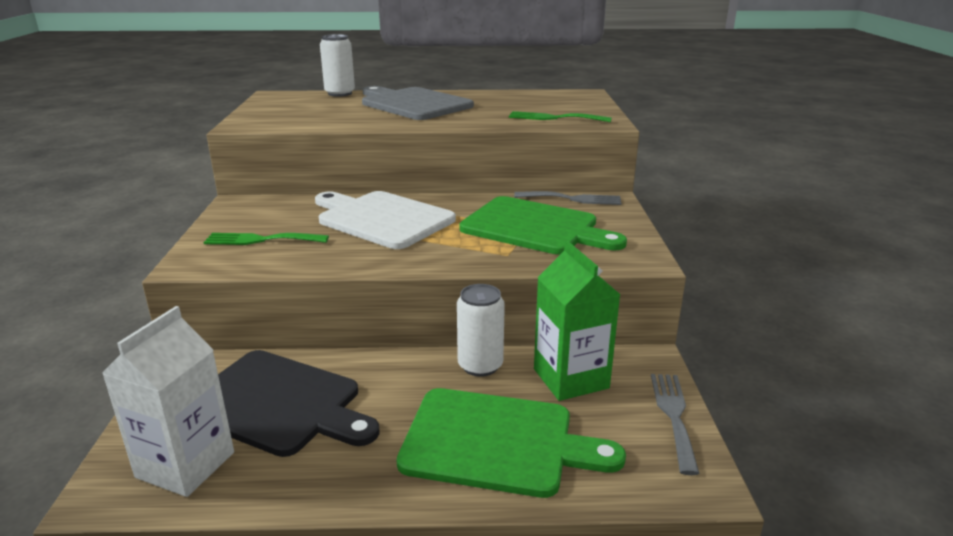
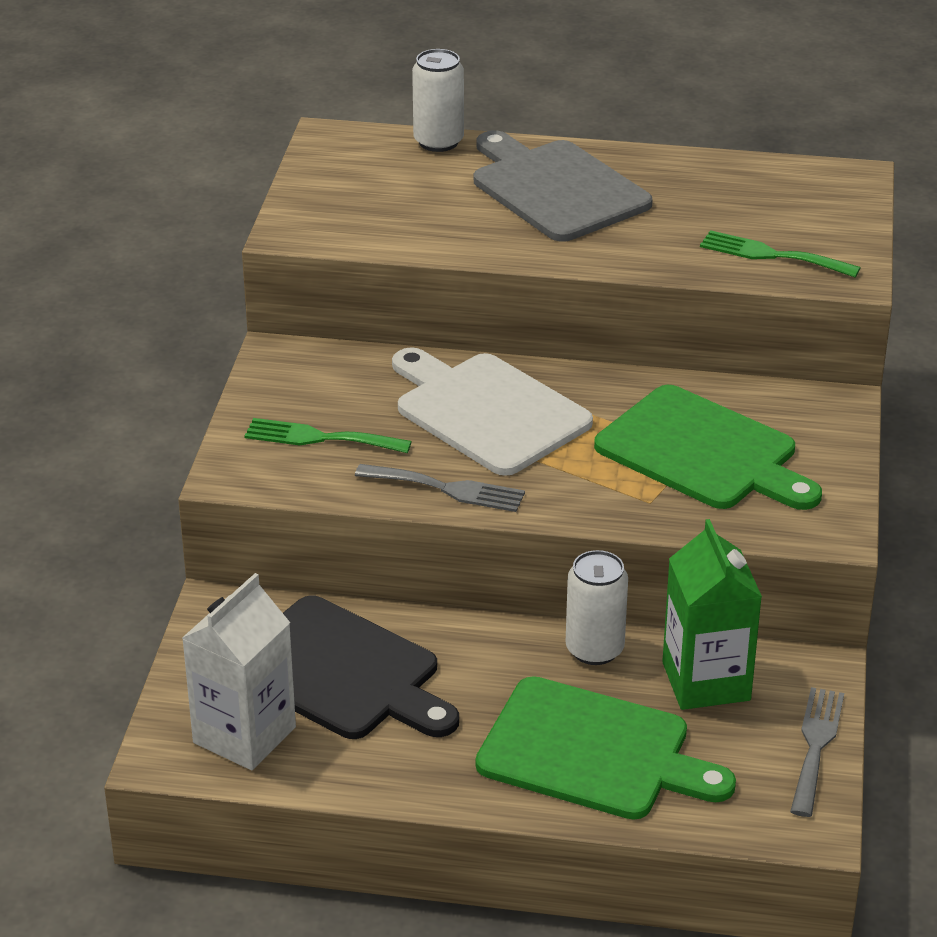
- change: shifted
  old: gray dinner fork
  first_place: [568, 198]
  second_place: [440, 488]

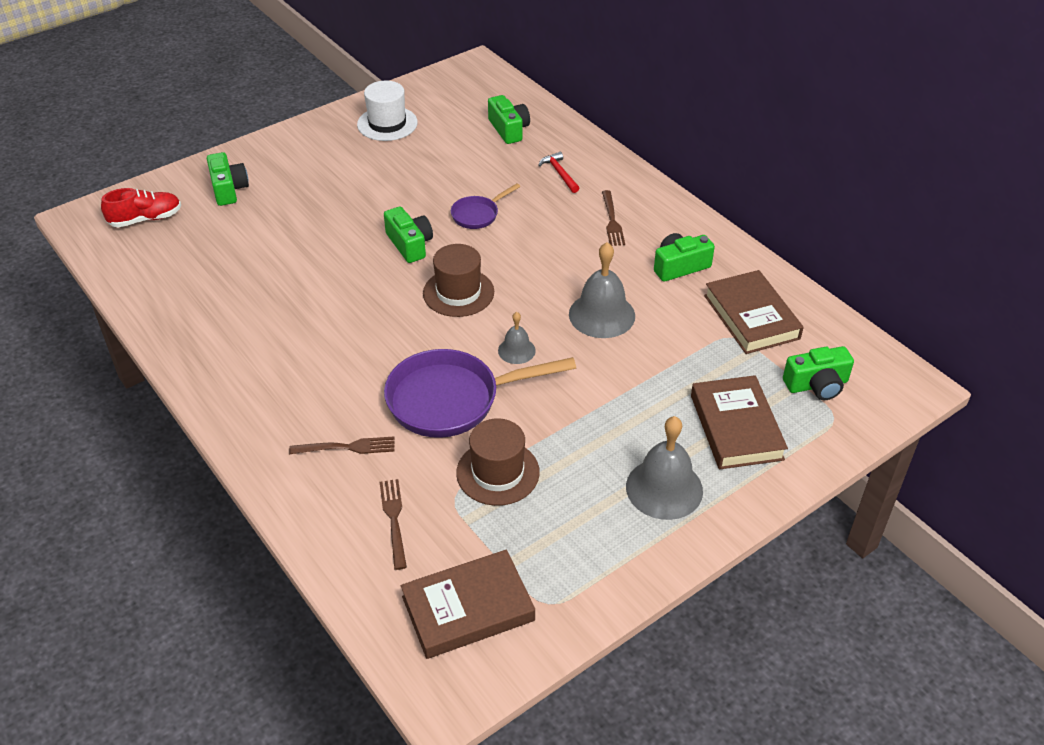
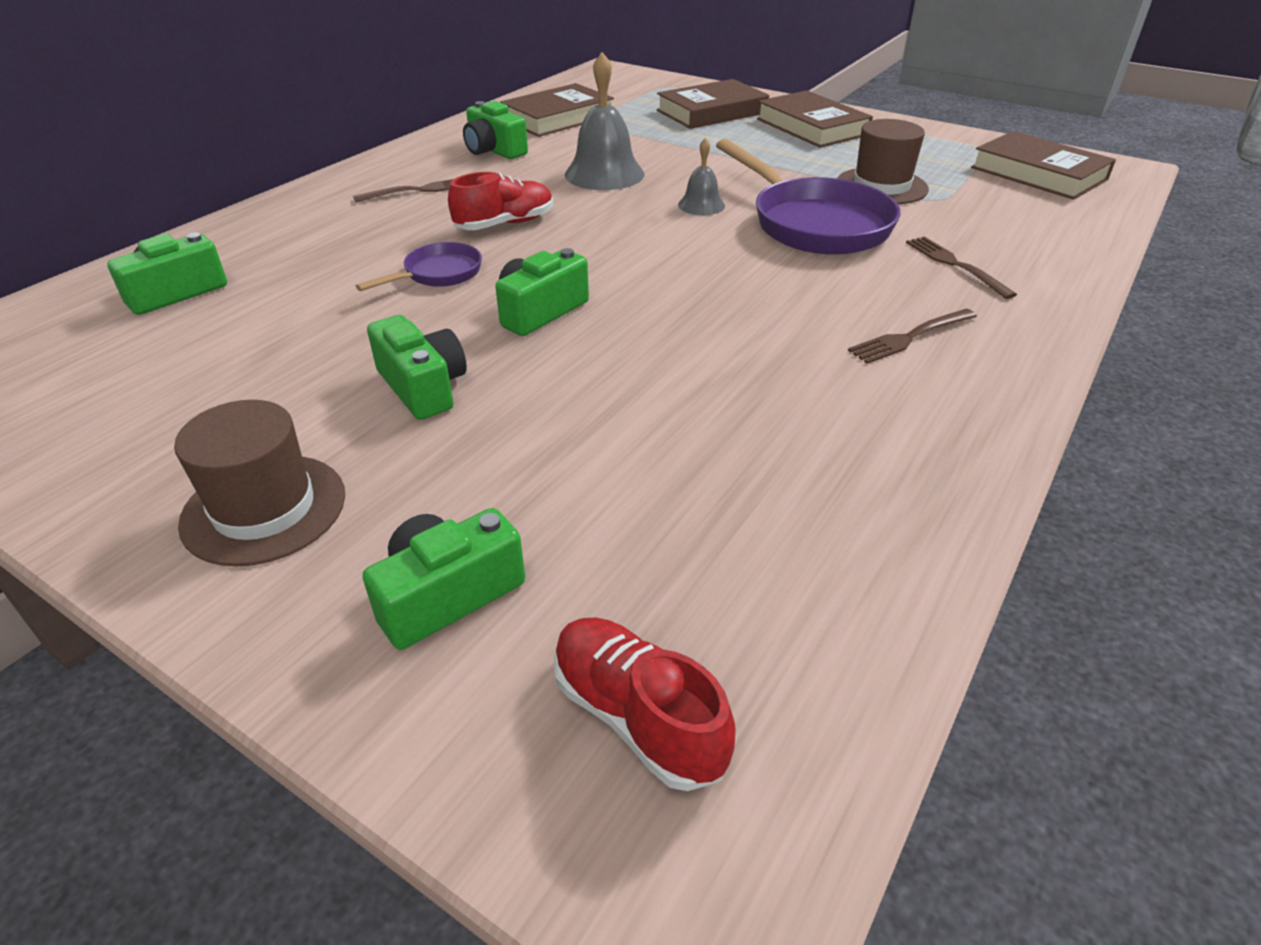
- change: gone
  old: white tall hat
  first_place: [387, 111]
- change: gone
  old: scarlet claw hammer
  first_place: [558, 172]
- change: rotated
  old: purple skillet
  first_place: [485, 206]
  second_place: [419, 266]
  degrees: -75
- change: shifted
  old: russet tall hat
  first_place: [458, 280]
  second_place: [259, 483]
- change: shifted
  old: leaf-green photo camera
  first_place: [818, 373]
  second_place: [417, 367]
- change: swapped
  old: gray bell
  new: russet hardcover
  first_place: [664, 468]
  second_place: [815, 119]
- change: shifted
  old: russet dinner fork
  first_place: [393, 524]
  second_place: [912, 336]
- change: new
  new: scarlet shoe
  second_place: [500, 201]

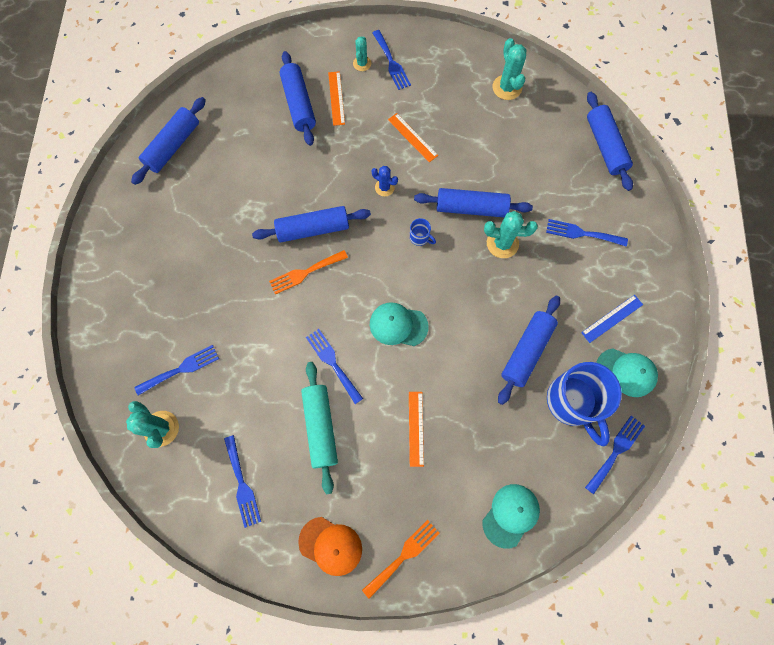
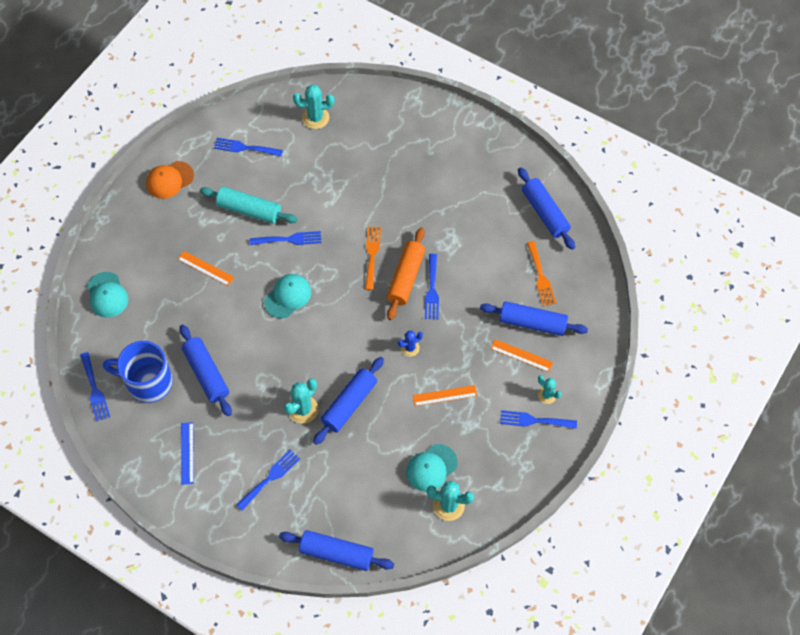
- change: repainted
  old: blue rolling pin
  new: orange-coloured rolling pin
  first_place: [311, 224]
  second_place: [406, 273]
- change: gone
  old: blue coffee mug
  first_place: [423, 232]
- change: shifted
  old: blue dinner fork
  first_place: [176, 370]
  second_place: [432, 287]
- change: shifted
  old: teal peaked cap
  first_place: [627, 372]
  second_place: [432, 468]
- change: shifted
  old: orange-coloured dinner fork
  first_place: [400, 559]
  second_place: [541, 273]

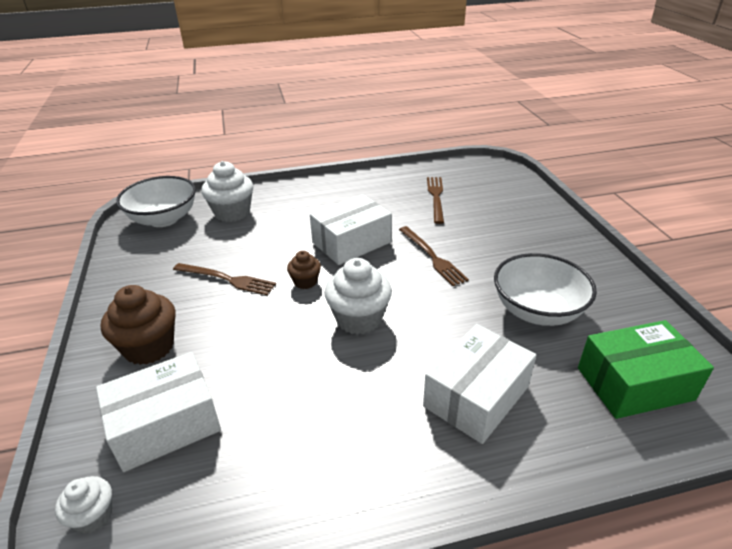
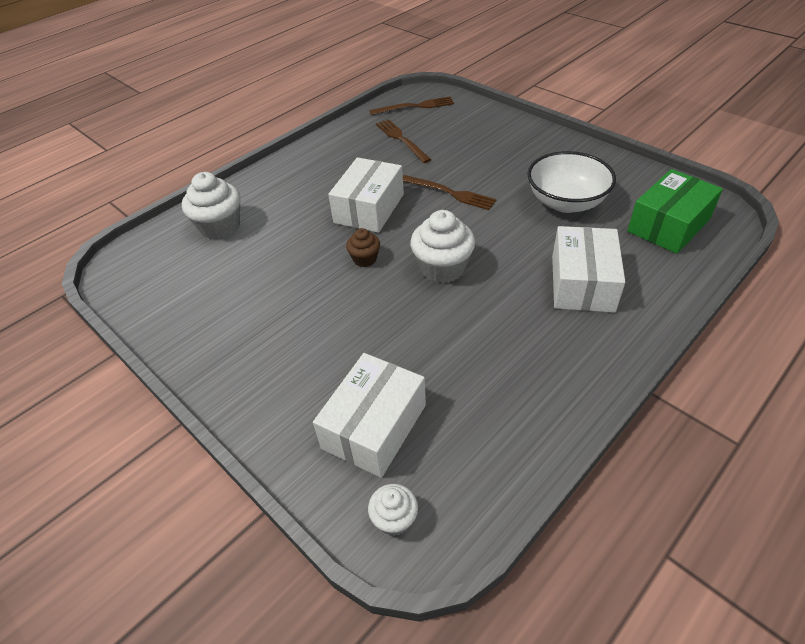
- change: gone
  old: white bowl
  first_place: [156, 201]
- change: shifted
  old: russet dinner fork
  first_place: [224, 279]
  second_place: [412, 105]
- change: gone
  old: russet muffin
  first_place: [138, 325]

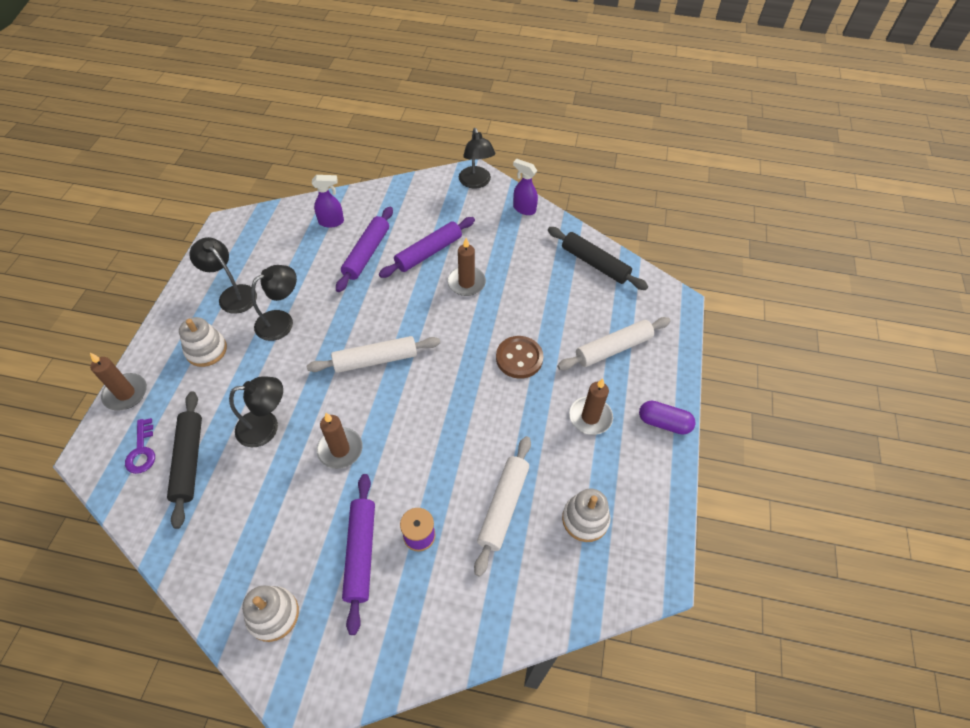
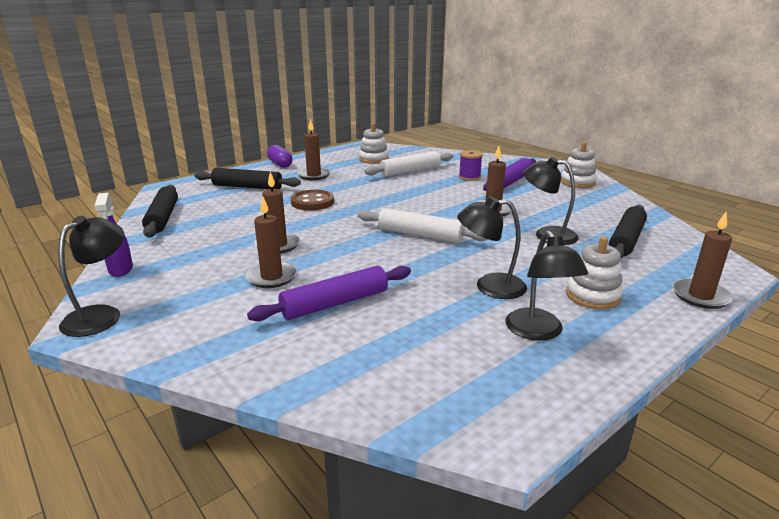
- change: gone
  old: purple spray bottle
  first_place: [328, 201]
- change: swapped
  old: purple rolling pin
  new: russet wax candle
  first_place: [427, 247]
  second_place: [271, 242]
- change: repainted
  old: white rolling pin
  new: ebony rolling pin
  first_place: [614, 343]
  second_place: [247, 178]
- change: gone
  old: purple key
  first_place: [140, 446]

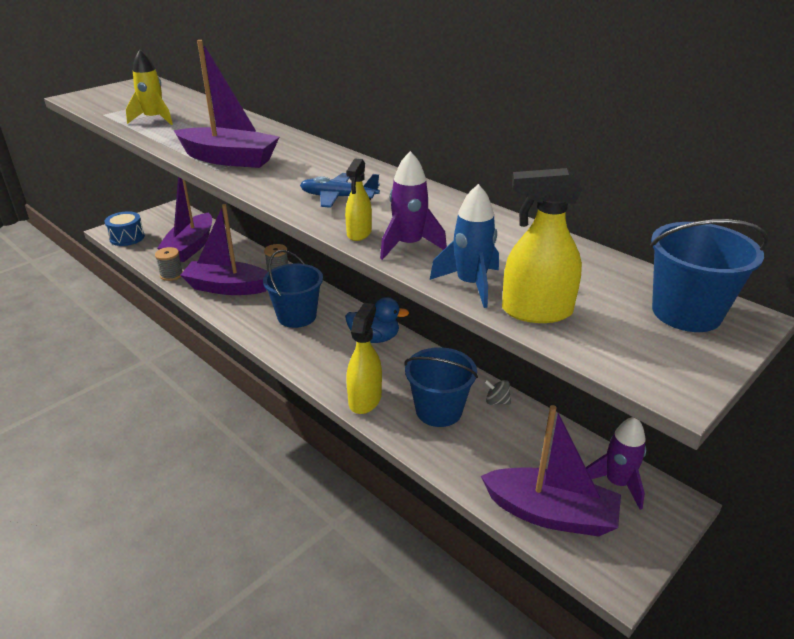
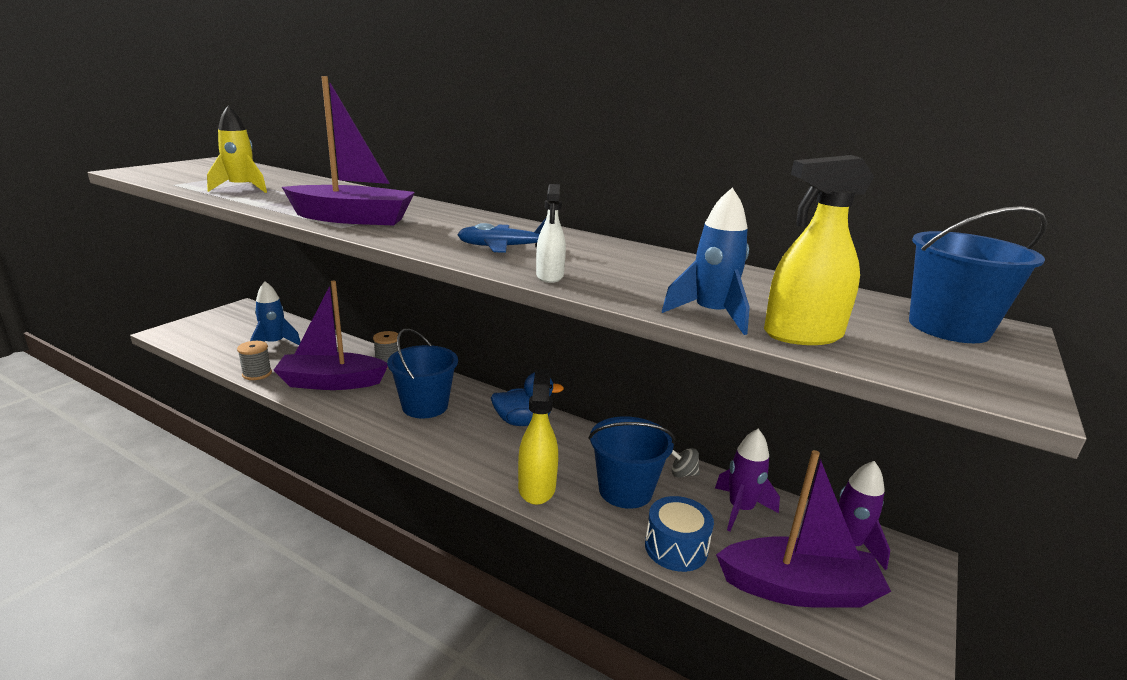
- change: shifted
  old: purple toy rocket
  first_place: [413, 205]
  second_place: [747, 480]
- change: repainted
  old: yellow spray bottle
  new: white spray bottle
  first_place: [358, 199]
  second_place: [551, 233]
- change: swapped
  old: purple sailboat
  new: blue toy rocket
  first_place: [185, 219]
  second_place: [275, 313]
- change: shifted
  old: blue toy drum
  first_place: [124, 228]
  second_place: [679, 534]

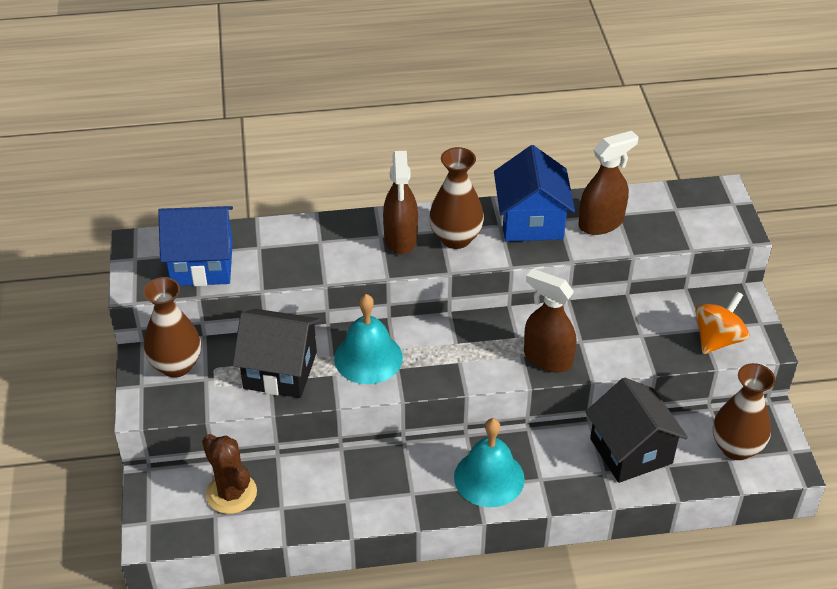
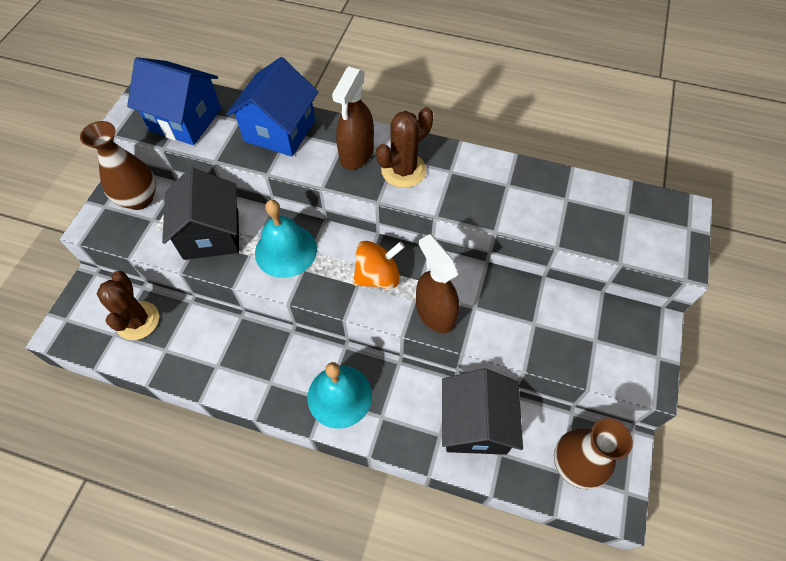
- change: gone
  old: russet spray bottle
  first_place: [609, 183]
- change: shifted
  old: blue cottage
  first_place: [534, 193]
  second_place: [272, 107]
- change: swapped
  old: russet flower vase
  new: russet prickly plant
  first_place: [456, 198]
  second_place: [404, 147]
- change: shifted
  old: orange-coloured whirligig
  first_place: [722, 323]
  second_place: [379, 265]
- change: rotated
  old: ebony cottage
  first_place: [277, 353]
  second_place: [200, 213]
  degrees: 45

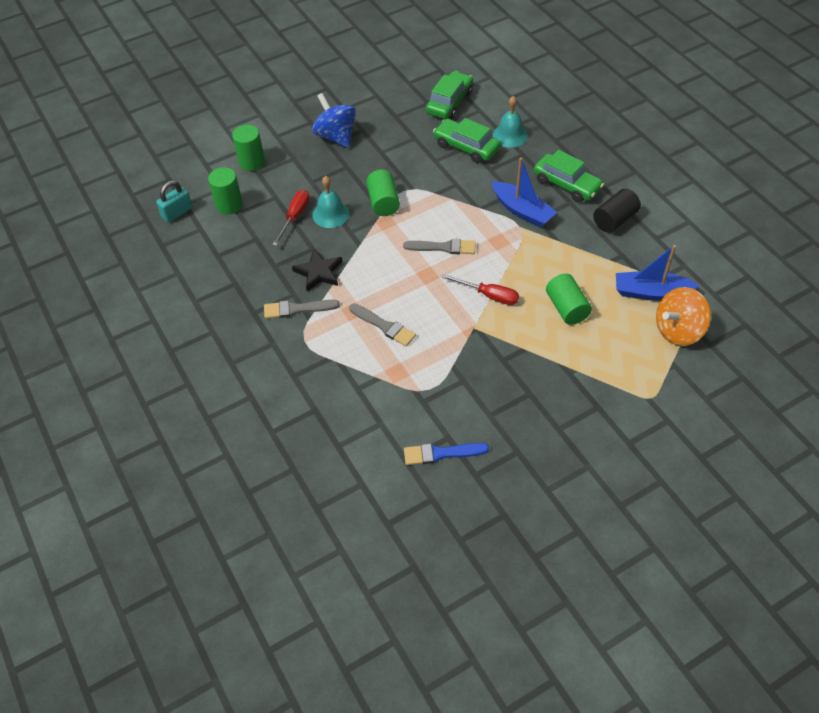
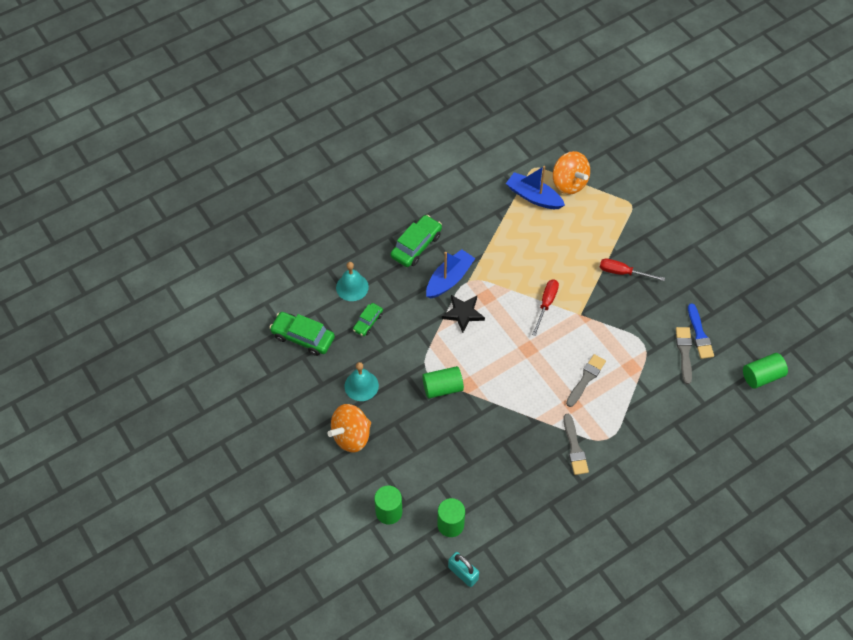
- change: repainted
  old: blue whirligig
  new: orange-coloured whirligig
  first_place: [334, 120]
  second_place: [349, 428]
- change: scaled
  old: leaf-green toy car
  first_place: [466, 140]
  second_place: [368, 319]
  factor: 0.59
- change: shifted
  old: teal bell
  first_place: [330, 202]
  second_place: [361, 381]
- change: gone
  old: ebony solid cylinder
  first_place: [617, 211]
- change: shifted
  old: scarlet flat screwdriver
  first_place: [291, 218]
  second_place: [632, 269]
- change: shifted
  old: gray paintbrush
  first_place: [439, 246]
  second_place: [684, 355]
- change: rotated
  old: blue sailboat
  first_place: [658, 273]
  second_place: [535, 187]
  degrees: 120
- change: shifted
  old: ebony star
  first_place: [317, 270]
  second_place: [463, 314]
- change: shifted
  old: leaf-green solid cylinder
  first_place: [569, 299]
  second_place: [765, 371]

